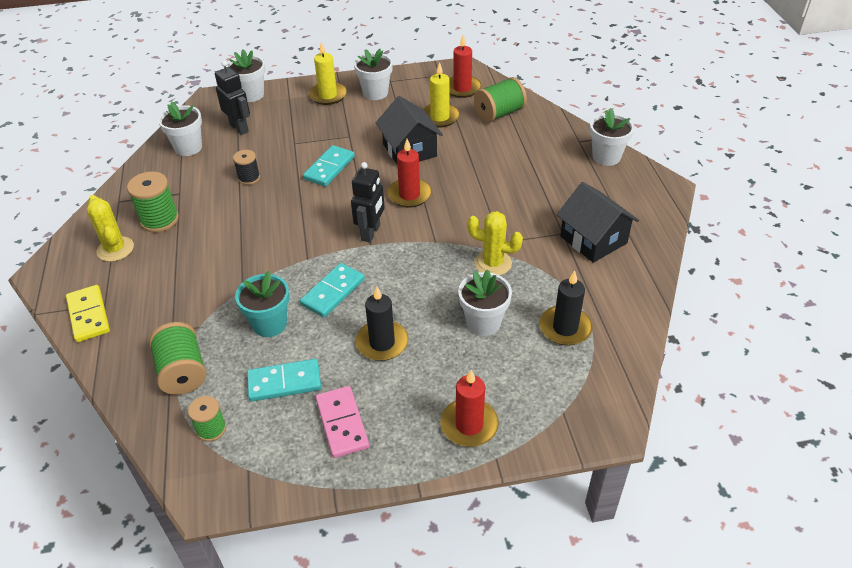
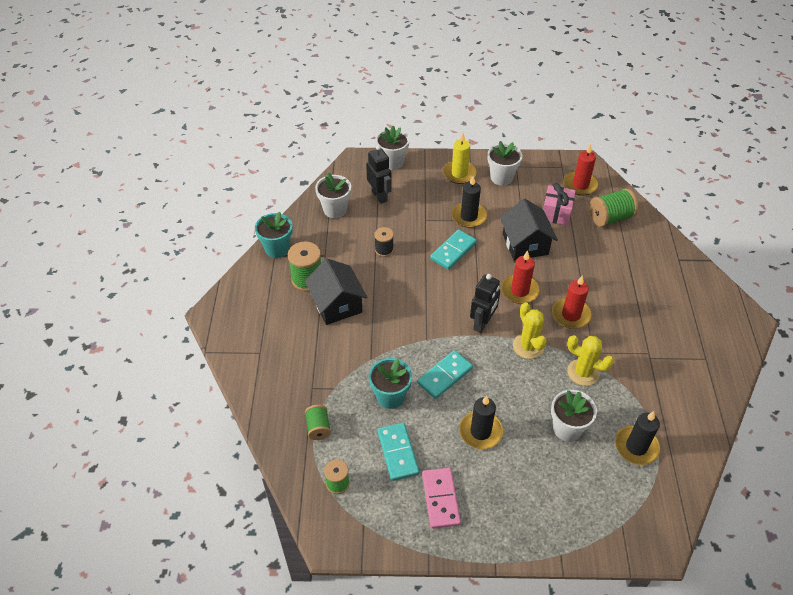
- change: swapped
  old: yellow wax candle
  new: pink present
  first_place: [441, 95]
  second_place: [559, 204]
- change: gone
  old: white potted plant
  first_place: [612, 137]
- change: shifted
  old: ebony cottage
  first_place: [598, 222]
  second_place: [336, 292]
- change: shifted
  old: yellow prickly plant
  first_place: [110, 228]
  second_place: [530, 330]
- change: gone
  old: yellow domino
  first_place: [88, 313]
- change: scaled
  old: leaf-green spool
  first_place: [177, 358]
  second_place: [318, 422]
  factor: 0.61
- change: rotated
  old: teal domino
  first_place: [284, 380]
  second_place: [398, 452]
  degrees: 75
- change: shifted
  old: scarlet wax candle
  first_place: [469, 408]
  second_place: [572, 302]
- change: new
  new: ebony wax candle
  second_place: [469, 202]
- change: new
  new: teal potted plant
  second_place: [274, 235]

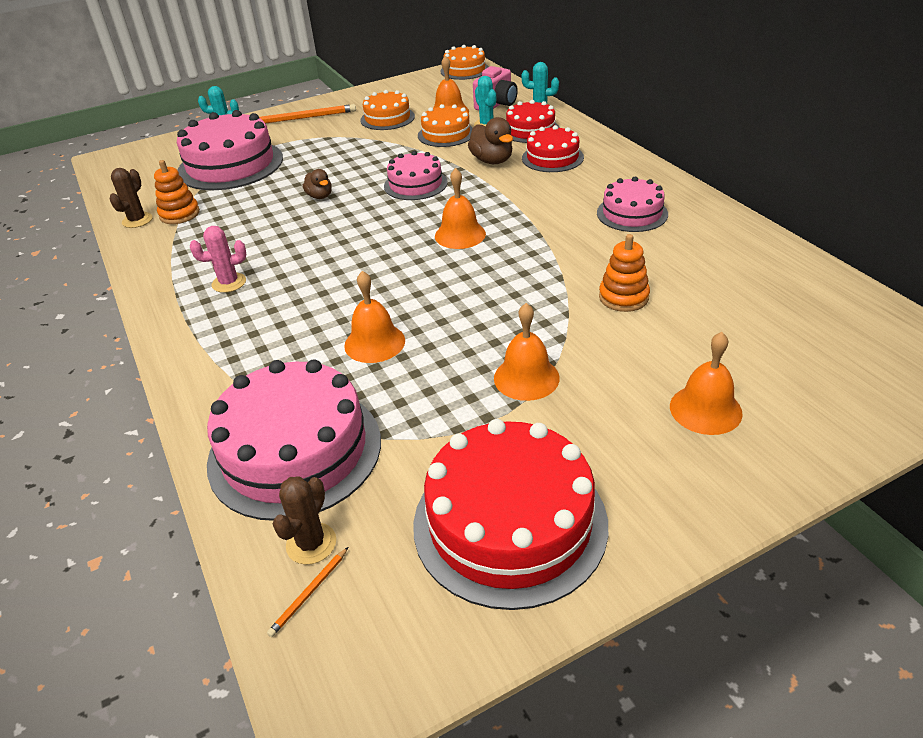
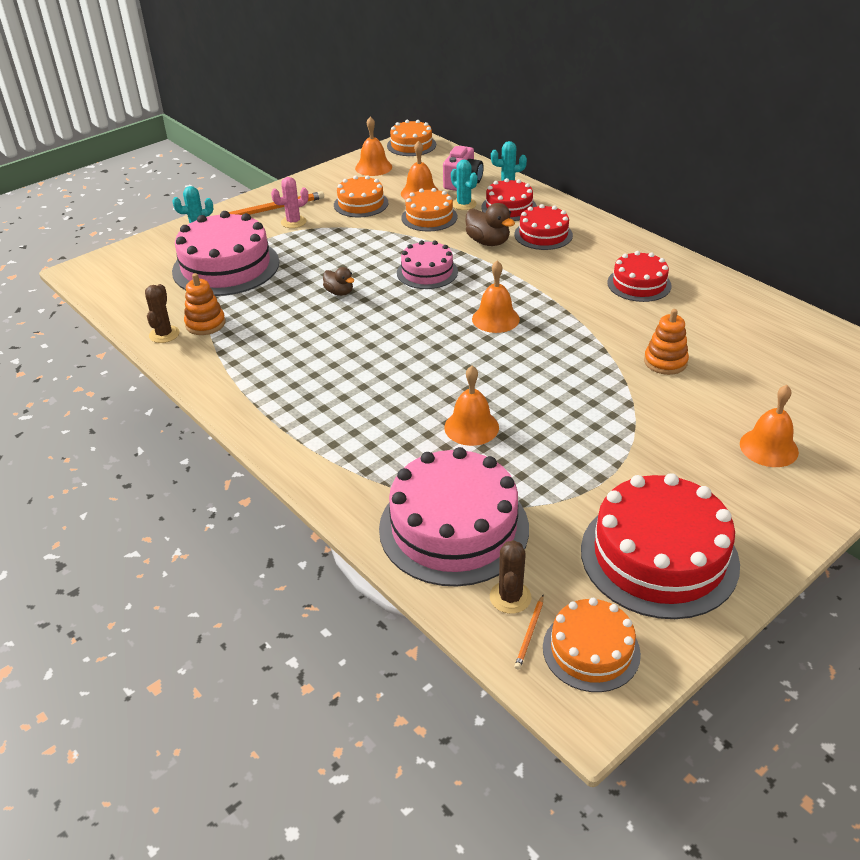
- change: repainted
  old: pink layer cake
  new: scarlet layer cake
  first_place: [632, 204]
  second_place: [639, 276]
- change: shifted
  old: pink prickly plant
  first_place: [218, 259]
  second_place: [290, 202]
- change: shifted
  old: orange-coloured bell
  first_place: [527, 352]
  second_place: [373, 146]
- change: new
  new: orange-coloured layer cake
  second_place: [592, 645]

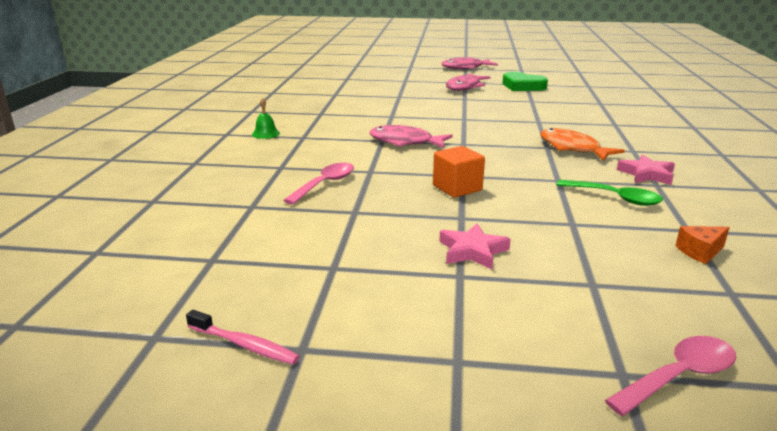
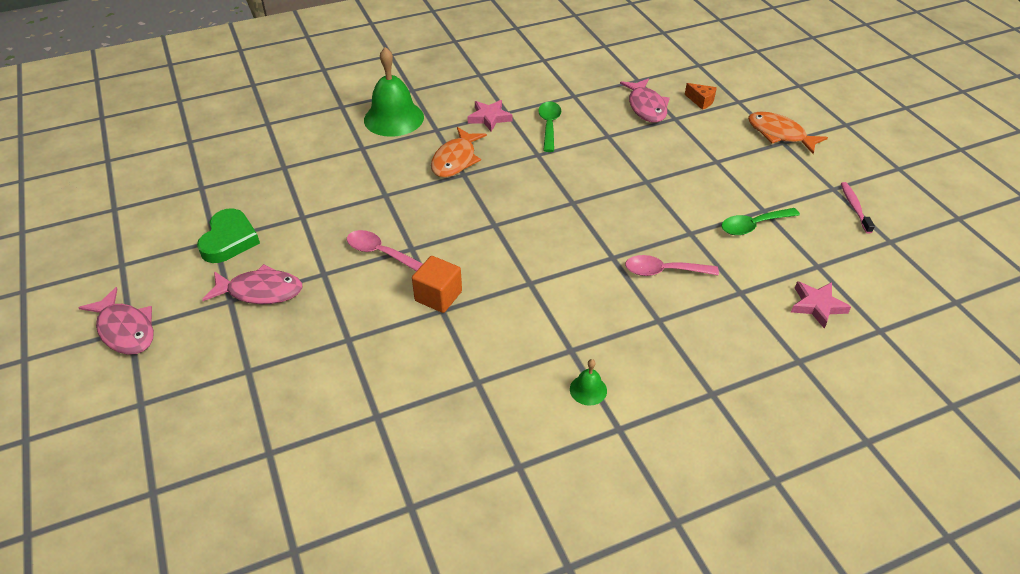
- change: shifted
  old: pink toy fish
  first_place: [411, 136]
  second_place: [645, 100]
- change: shifted
  old: orange-coloured cube
  first_place: [459, 172]
  second_place: [437, 284]
- change: shifted
  old: pink star
  first_place: [475, 246]
  second_place: [821, 305]
- change: shifted
  old: orange-coloured cheese
  first_place: [702, 245]
  second_place: [701, 96]
- change: shifted
  old: pink tablespoon
  first_place: [670, 376]
  second_place: [385, 250]
- change: new
  new: leaf-green bell
  second_place: [394, 92]
- change: new
  new: orange-coloured toy fish
  second_place: [788, 132]
- change: new
  new: leaf-green tablespoon
  second_place: [760, 221]

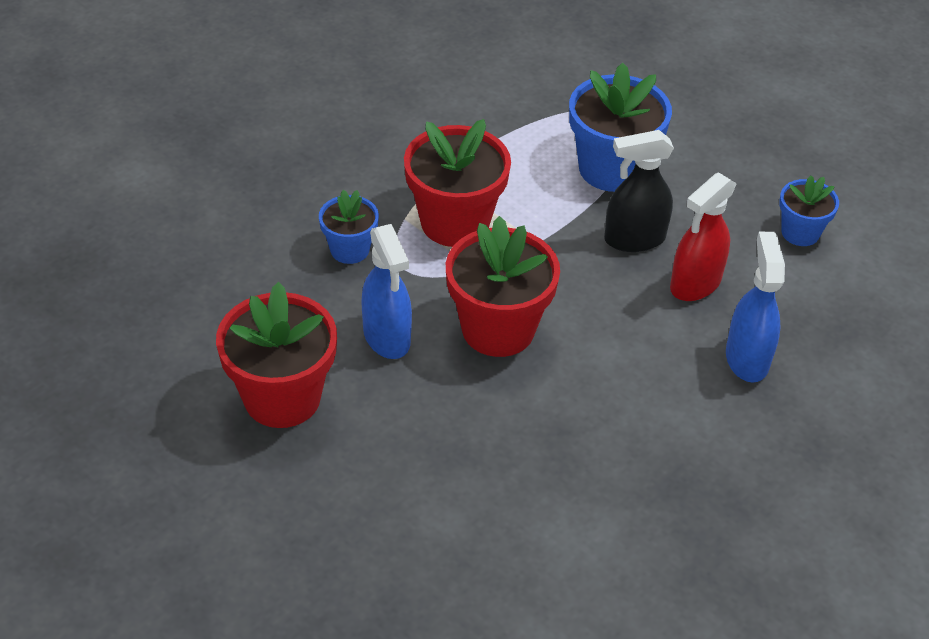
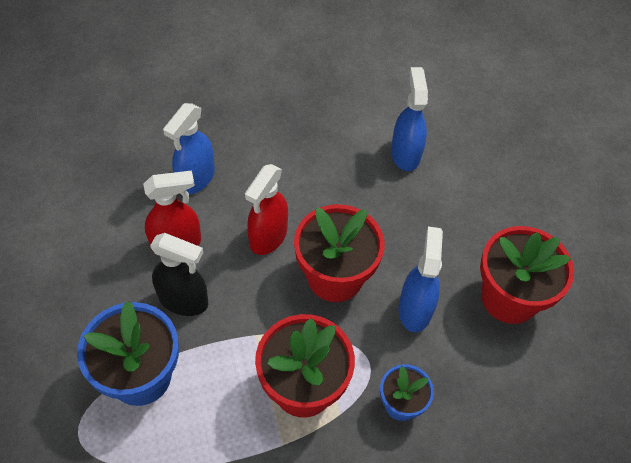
- change: gone
  old: blue potted plant
  first_place: [809, 211]
- change: new
  new: blue spray bottle
  second_place: [409, 119]
- change: new
  new: scarlet spray bottle
  second_place: [266, 209]

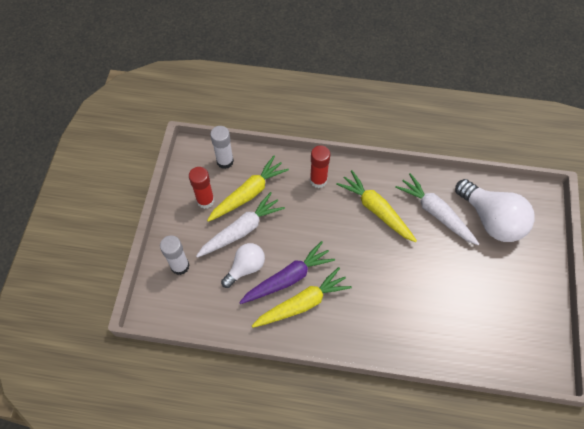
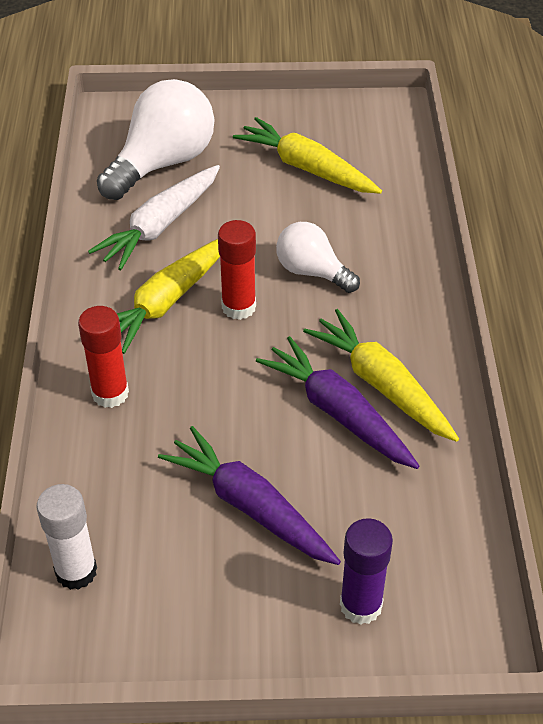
- change: shifted
  old: yellow root vegetable
  first_place: [248, 189]
  second_place: [307, 155]
- change: shifted
  old: scarlet stick of glue
  first_place: [201, 188]
  second_place: [237, 270]
- change: repainted
  old: white root vegetable
  new: purple root vegetable
  first_place: [240, 225]
  second_place: [249, 495]
- change: repainted
  old: white stick of glue
  new: purple stick of glue
  first_place: [174, 255]
  second_place: [366, 571]
- change: shifted
  old: white bulb
  first_place: [243, 265]
  second_place: [318, 257]

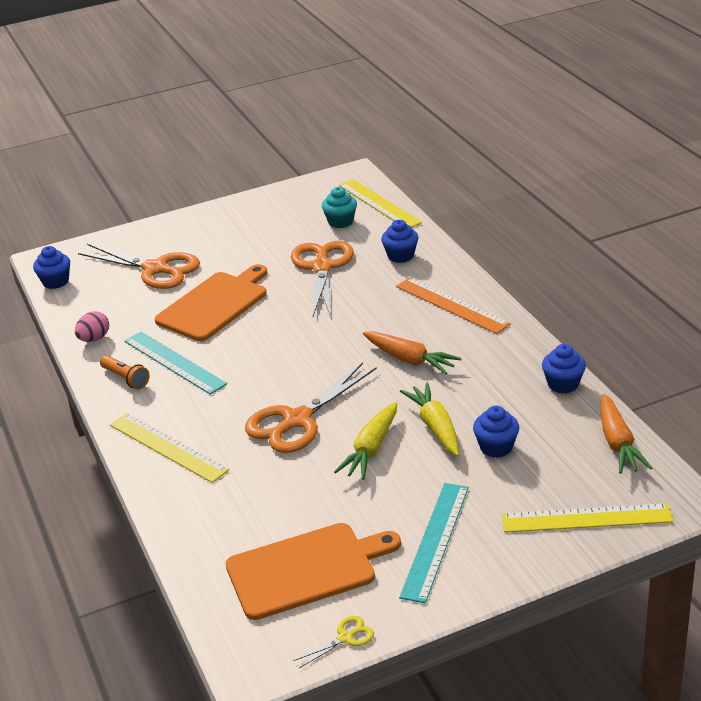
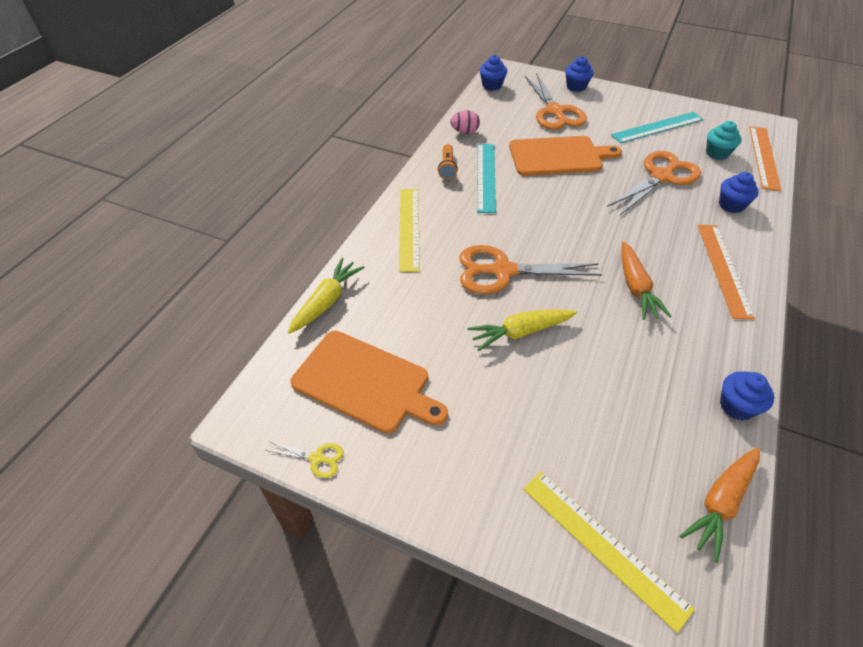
- change: repainted
  old: yellow measuring stick
  new: orange-coloured measuring stick
  first_place: [380, 203]
  second_place: [765, 158]
- change: shifted
  old: yellow root vegetable
  first_place: [429, 420]
  second_place: [326, 296]
- change: shifted
  old: blue muffin
  first_place: [496, 432]
  second_place: [579, 74]
- change: shifted
  old: teal measuring stick
  first_place: [434, 543]
  second_place: [657, 127]

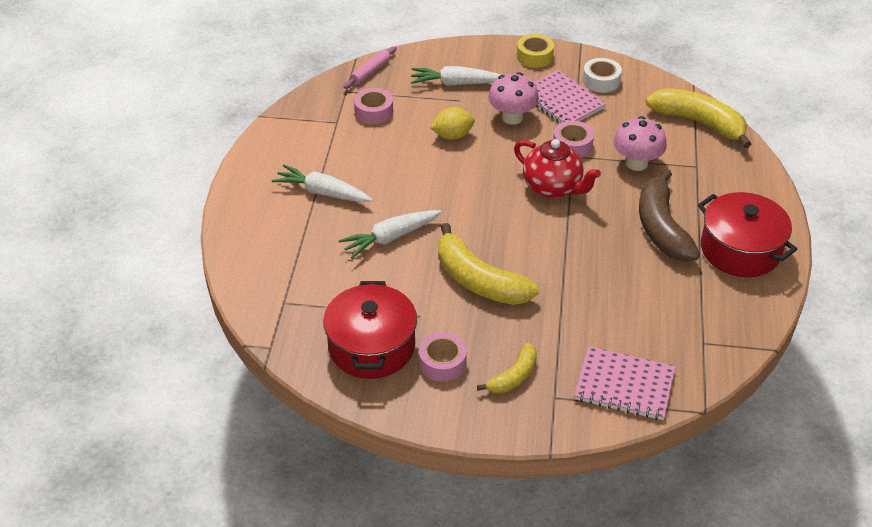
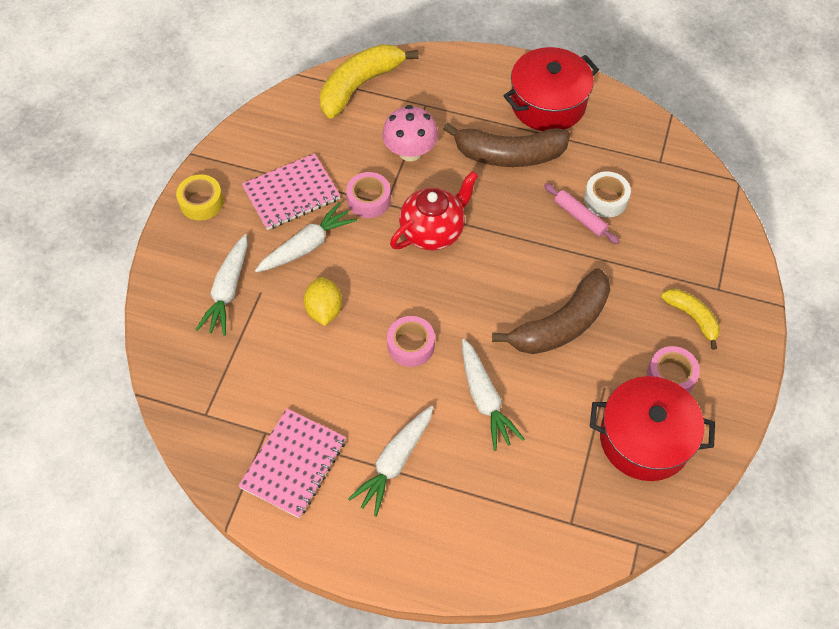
- change: shifted
  old: pink rolling pin
  first_place: [369, 67]
  second_place: [582, 213]
- change: shifted
  old: white sticky tape
  first_place: [602, 75]
  second_place: [607, 194]
- change: swapped
  old: pink toadstool
  new: white root vegetable
  first_place: [513, 98]
  second_place: [306, 237]
- change: shifted
  old: pink sticky tape
  first_place: [373, 106]
  second_place: [411, 341]
- change: repainted
  old: yellow toy banana
  new: russet toy banana
  first_place: [488, 264]
  second_place: [551, 311]
- change: shifted
  old: pink notepad
  first_place: [625, 383]
  second_place: [292, 463]

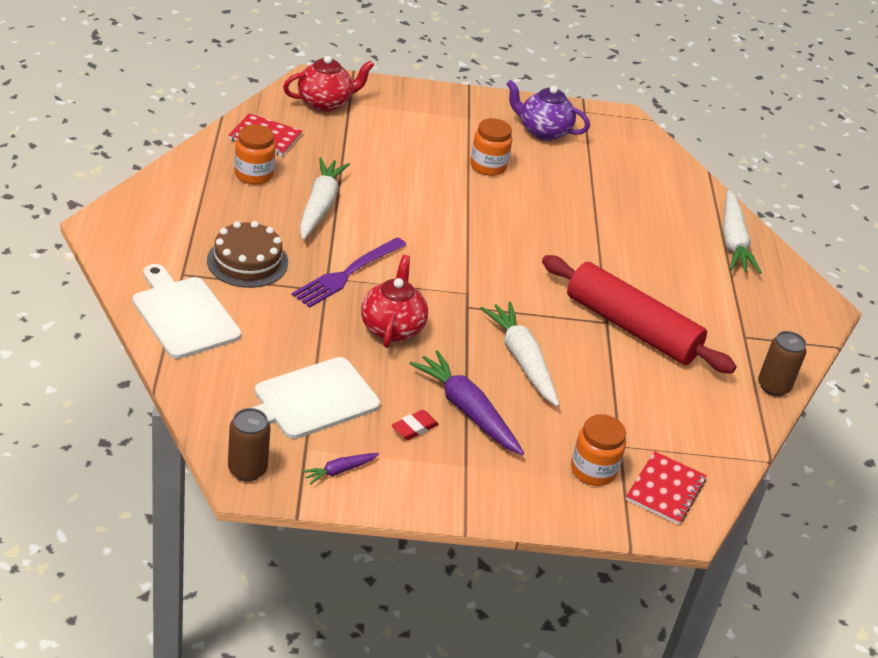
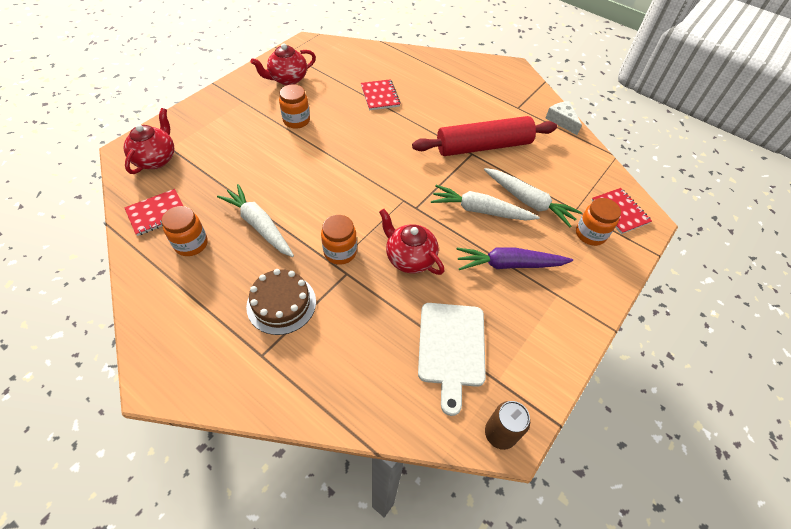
- change: repainted
  old: purple china teapot
  new: scarlet china teapot
  first_place: [548, 110]
  second_place: [283, 64]
- change: shifted
  old: white root vegetable
  first_place: [742, 232]
  second_place: [533, 197]
- change: swapped
  old: purple dinner fork
  new: orange-coloured preserve jar
  first_place: [349, 272]
  second_place: [339, 240]
- change: gone
  old: white bread board
  first_place: [187, 311]
- change: swapped
  old: russet can
  new: white cheese
  first_place: [782, 363]
  second_place: [564, 118]
- change: gone
  old: scarlet gum eraser
  first_place: [415, 425]
- change: gone
  old: purple root vegetable
  first_place: [340, 469]
- change: new
  new: scarlet notepad
  second_place: [381, 94]

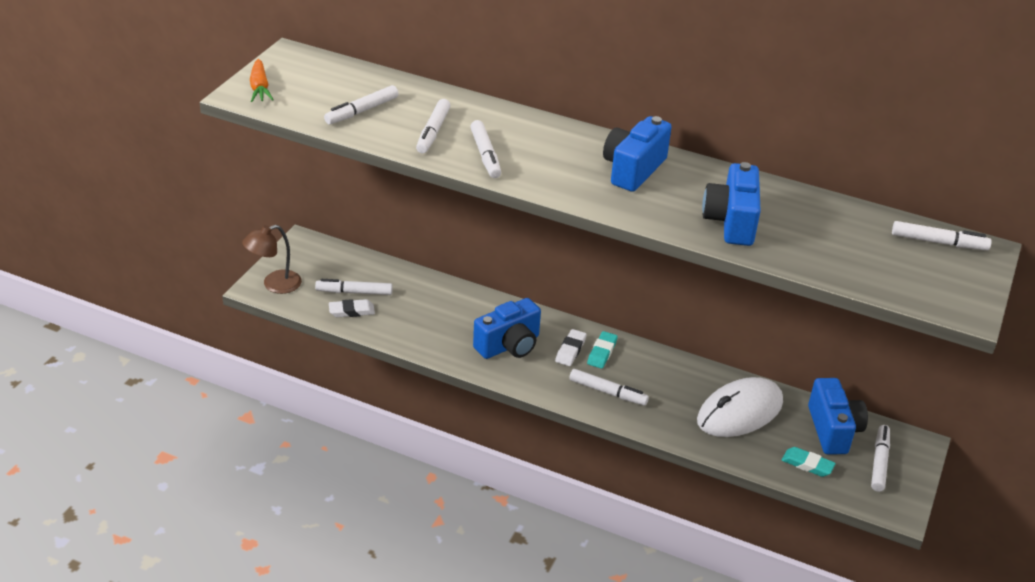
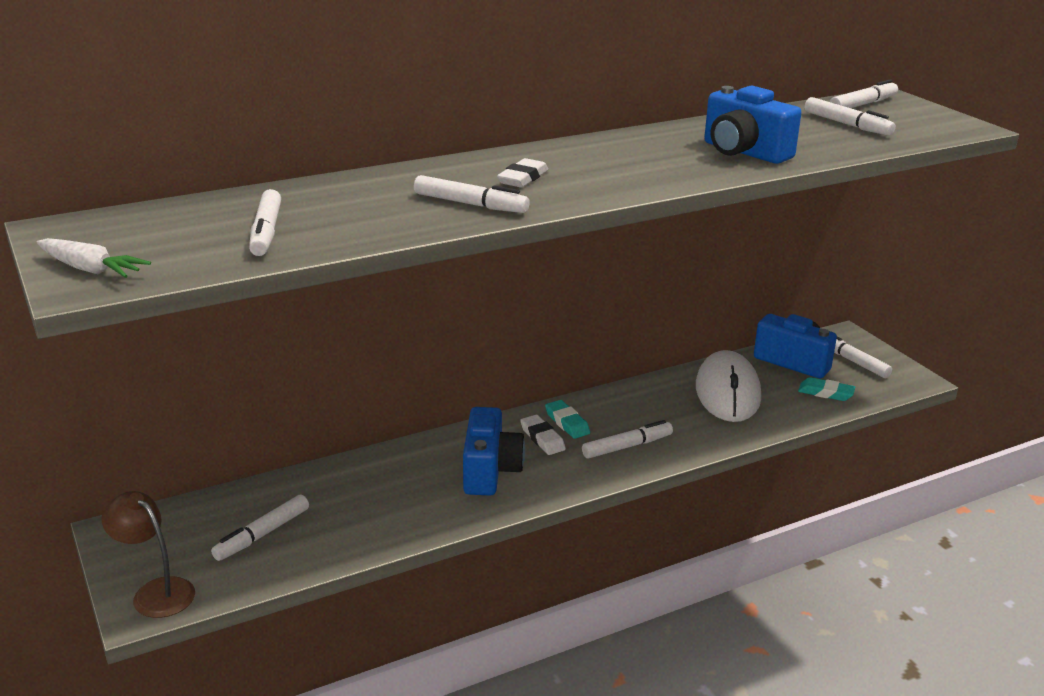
- change: repainted
  old: orange-coloured root vegetable
  new: white root vegetable
  first_place: [262, 80]
  second_place: [94, 258]
- change: shifted
  old: white felt pen
  first_place: [433, 126]
  second_place: [850, 116]
- change: gone
  old: blue photo camera
  first_place: [637, 154]
- change: rotated
  old: russet desk lamp
  first_place: [272, 259]
  second_place: [148, 554]
  degrees: 120
- change: shifted
  old: white gum eraser
  first_place: [352, 308]
  second_place: [522, 173]
- change: rotated
  old: teal gum eraser
  first_place: [809, 462]
  second_place: [826, 389]
  degrees: 45

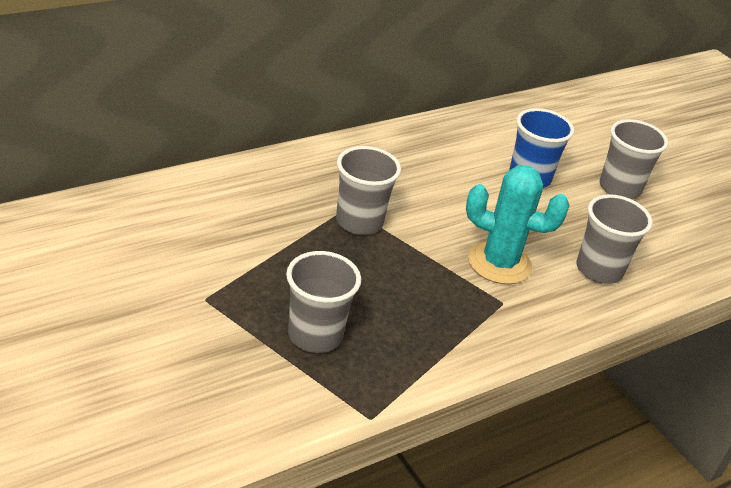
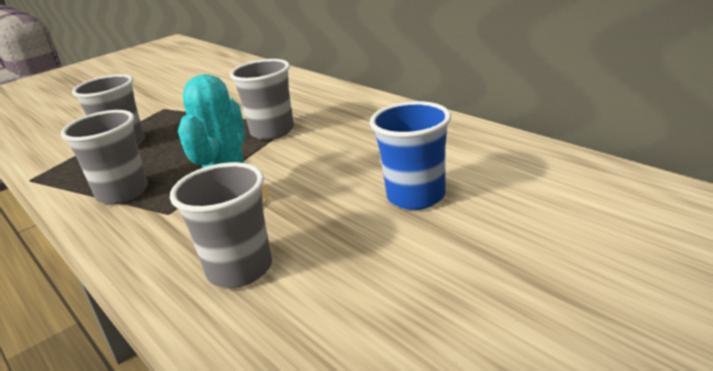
- change: shifted
  old: gray tumbler
  first_place: [634, 159]
  second_place: [104, 157]

